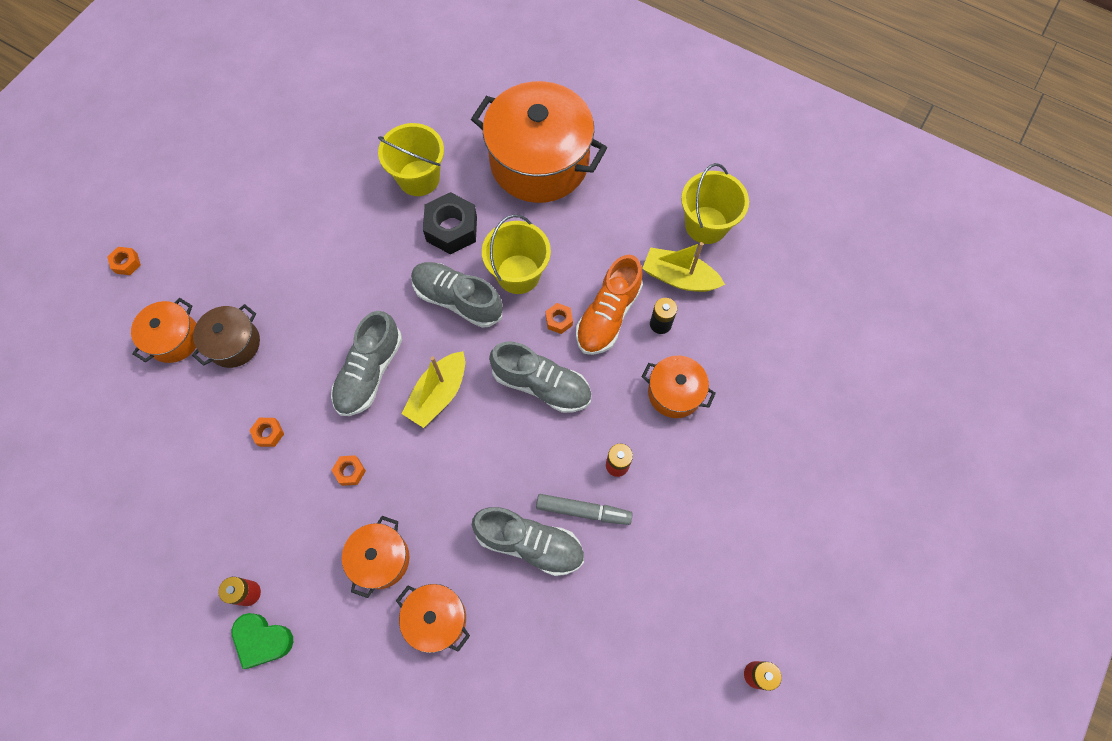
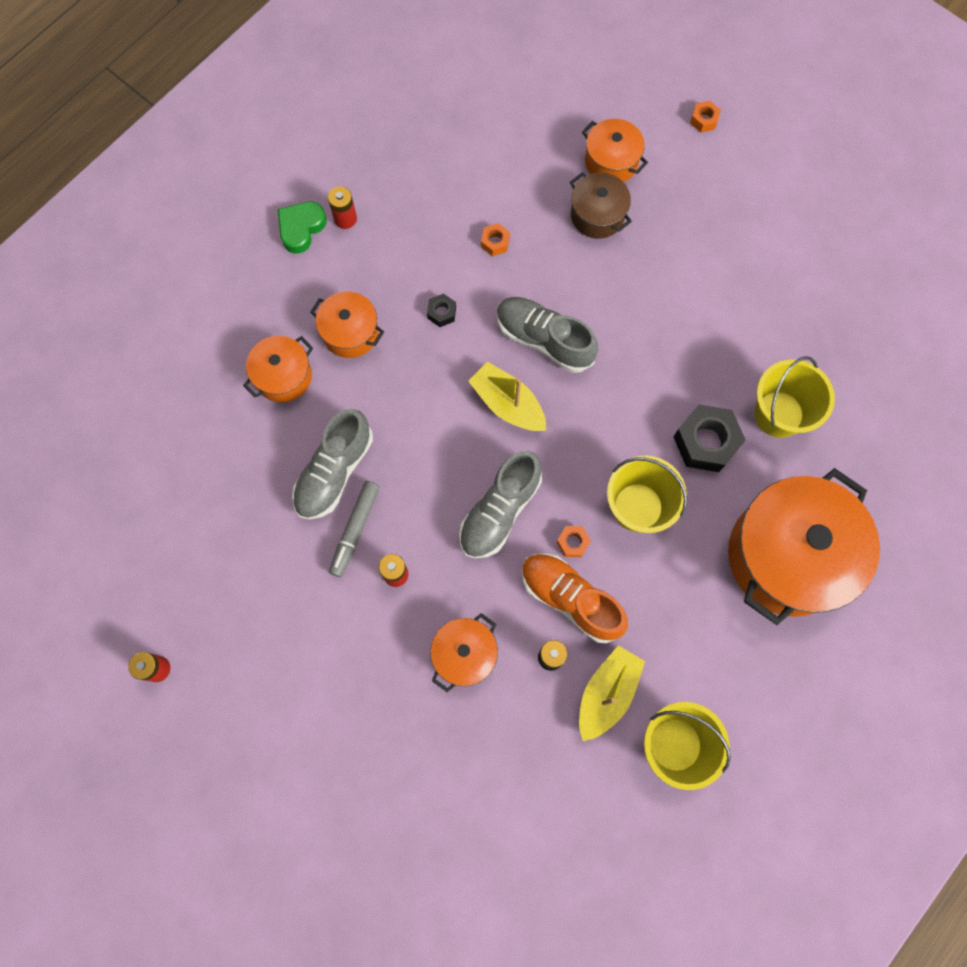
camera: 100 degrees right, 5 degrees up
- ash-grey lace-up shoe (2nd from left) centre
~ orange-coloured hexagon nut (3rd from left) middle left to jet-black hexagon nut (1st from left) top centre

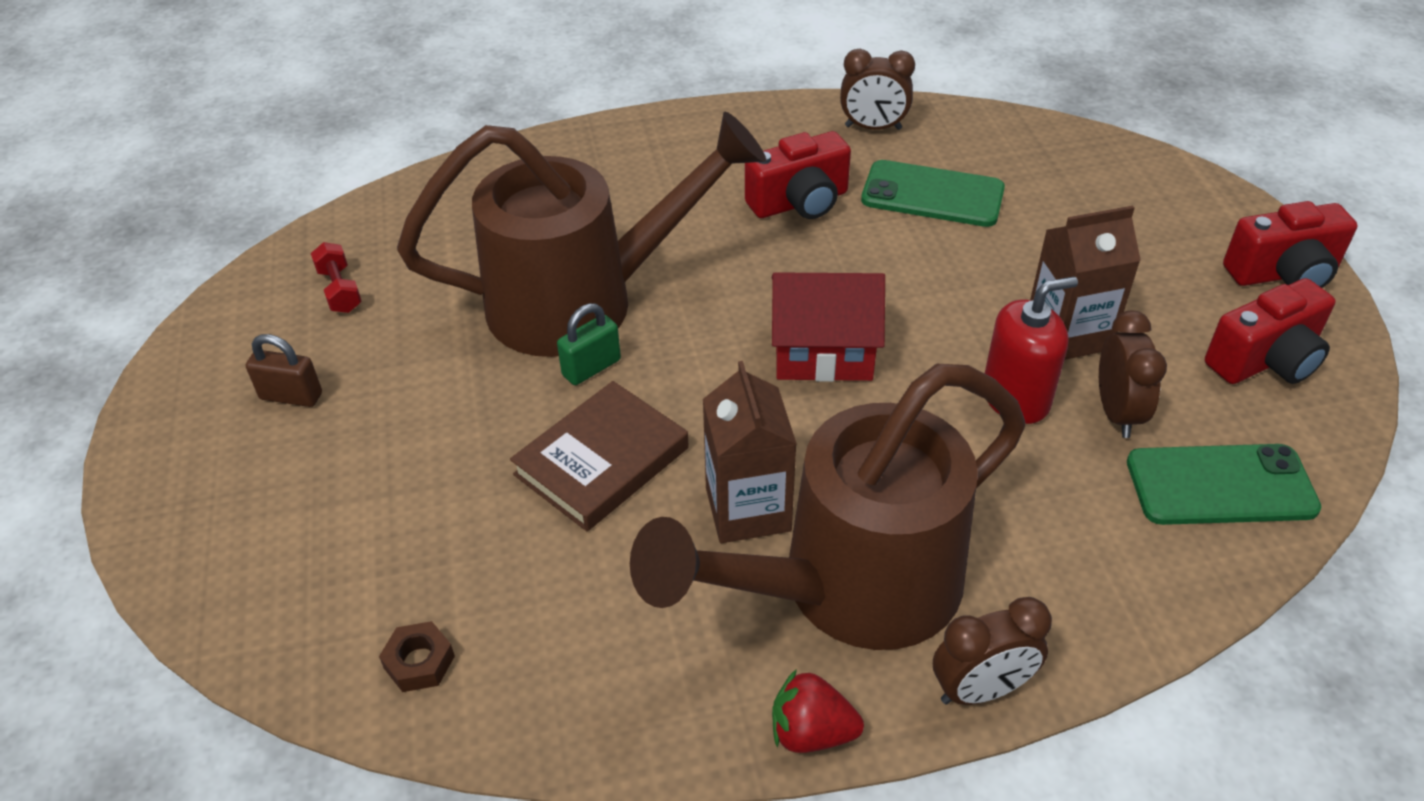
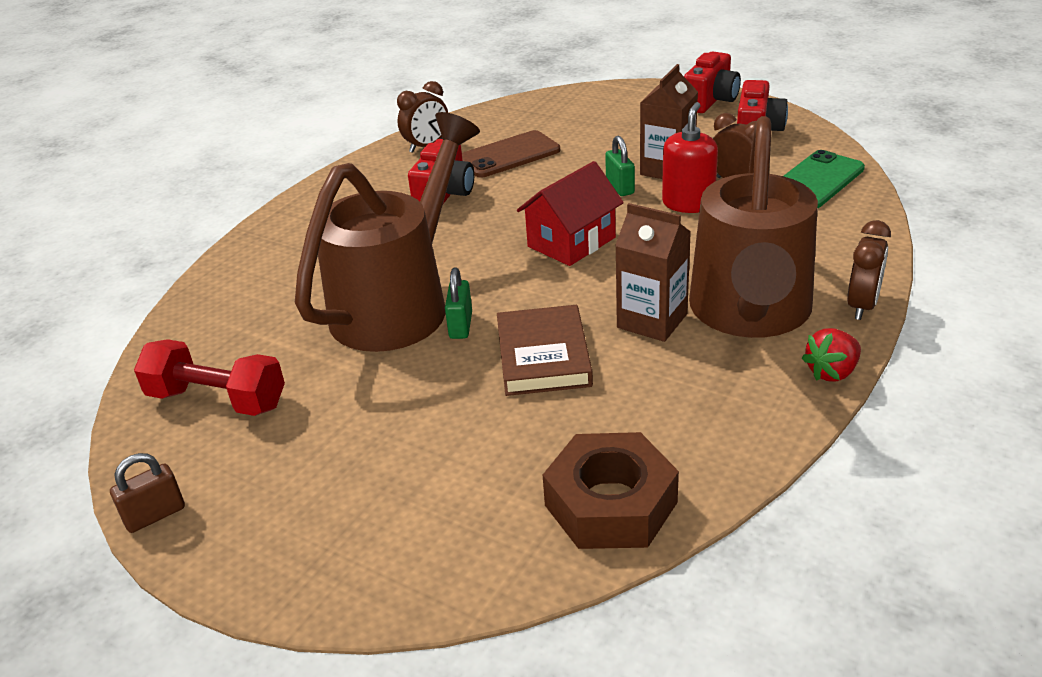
camera: 45 degrees left, 10 degrees down
~ emerald smartphone (1st from left) top centre to russet smartphone top centre
~ crimson hand weight middle left = middle left x1.87
~ russet small lock middle left to bottom left
~ russet hexagon nut bottom left = bottom centre x2.29
+ emerald small lock (2nd from left) top centre

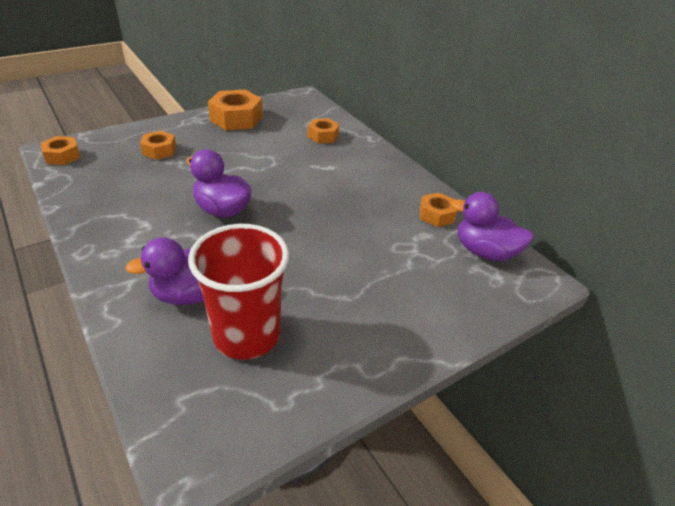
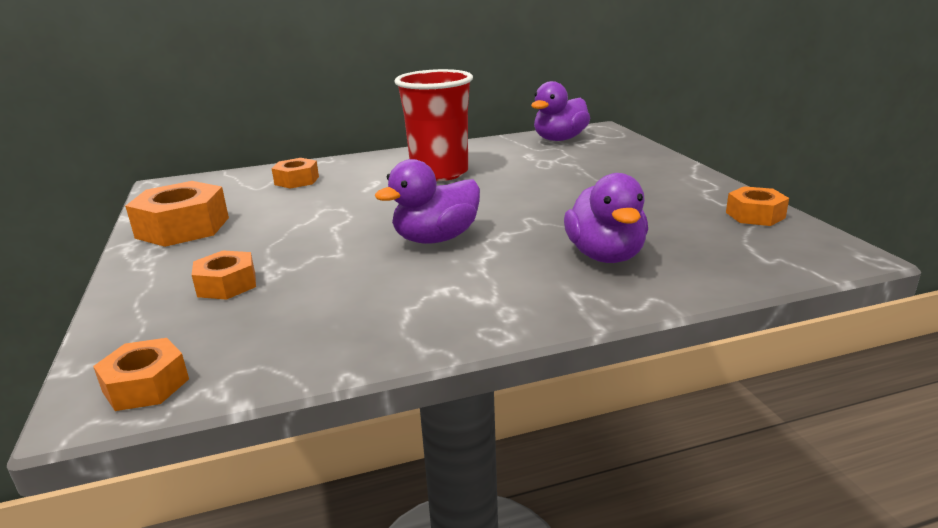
camera: 70 degrees left, 15 degrees down
~ orange-coloured hexagon nut (5th from left) centre to middle right
~ crimson tumbler centre to top centre

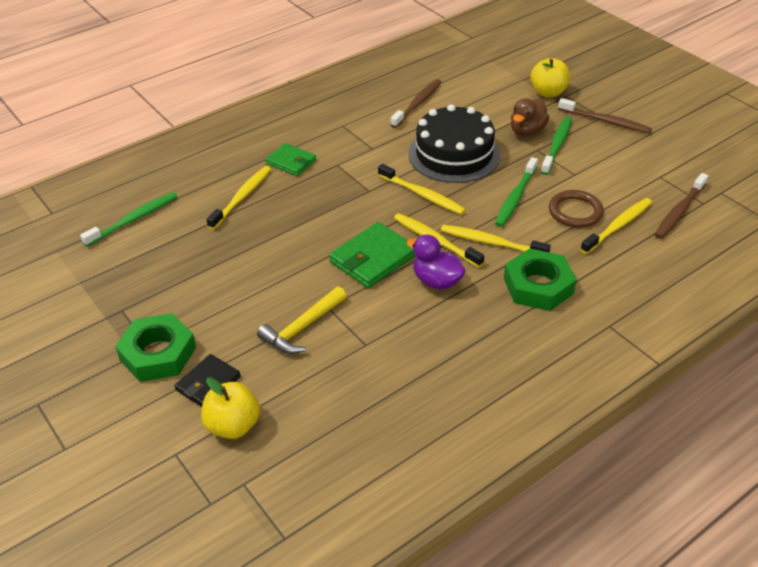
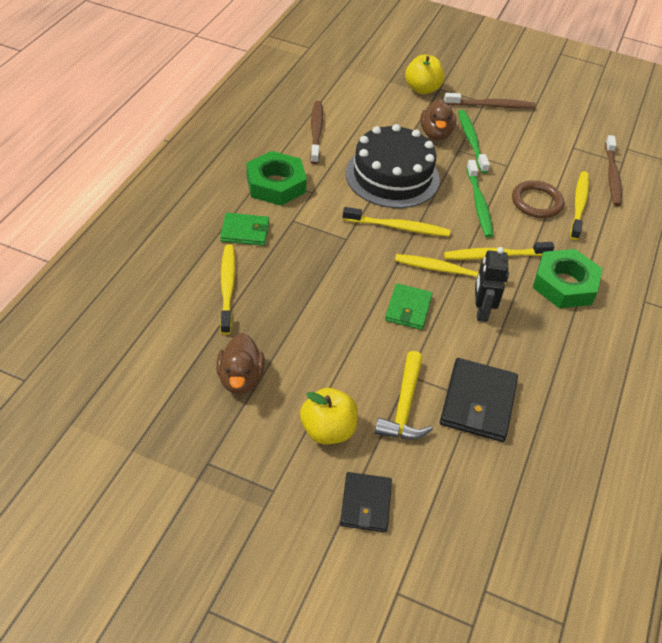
camera: 35 degrees left, 5 degrees up
- emerald toothbrush (1st from left) middle left
~ emerald billfold (2nd from left) centre = centre x0.65
~ royal purple duck centre to jet-black robot middle right
~ emerald hexagon nut (1st from left) middle left to top centre
~ yellow apple fruit (1st from left) bottom left to centre
+ russet duck (1st from left) centre
+ jet-black billfold (2nd from left) middle right

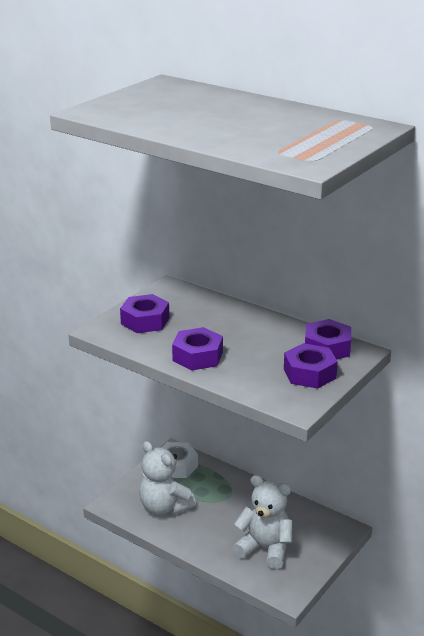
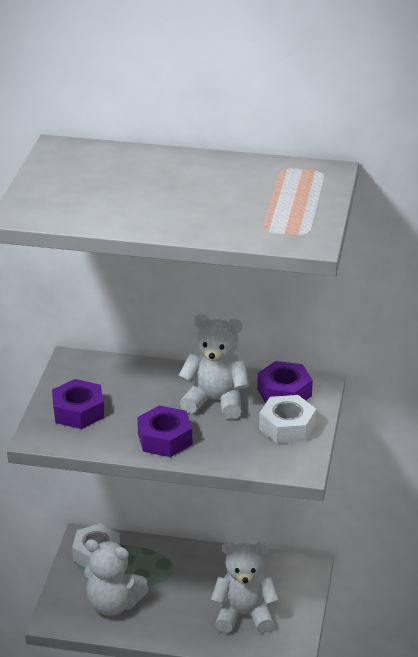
camera: 25 degrees left, 5 degrees up
~ royal purple hexagon nut (3rd from left) middle right to white hexagon nut (2nd from left) middle right
+ white teddy bear (2nd from left) centre

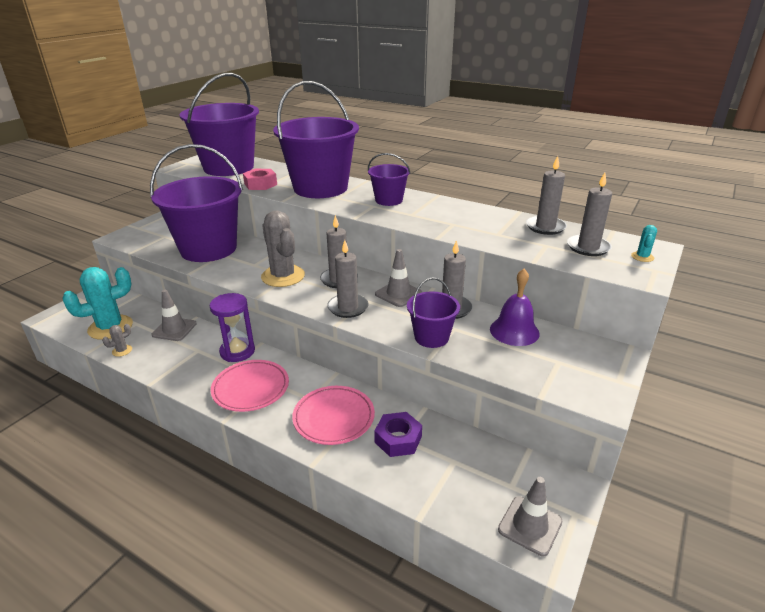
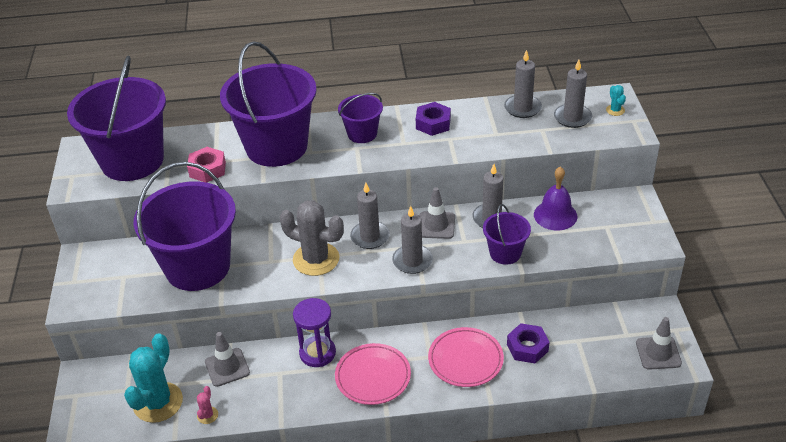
camera: 35 degrees left, 10 degrees up
~ ash-grey saguaro cactus (1st from left) middle left to pink saguaro cactus bottom left
+ royal purple hexagon nut (1st from left) top centre

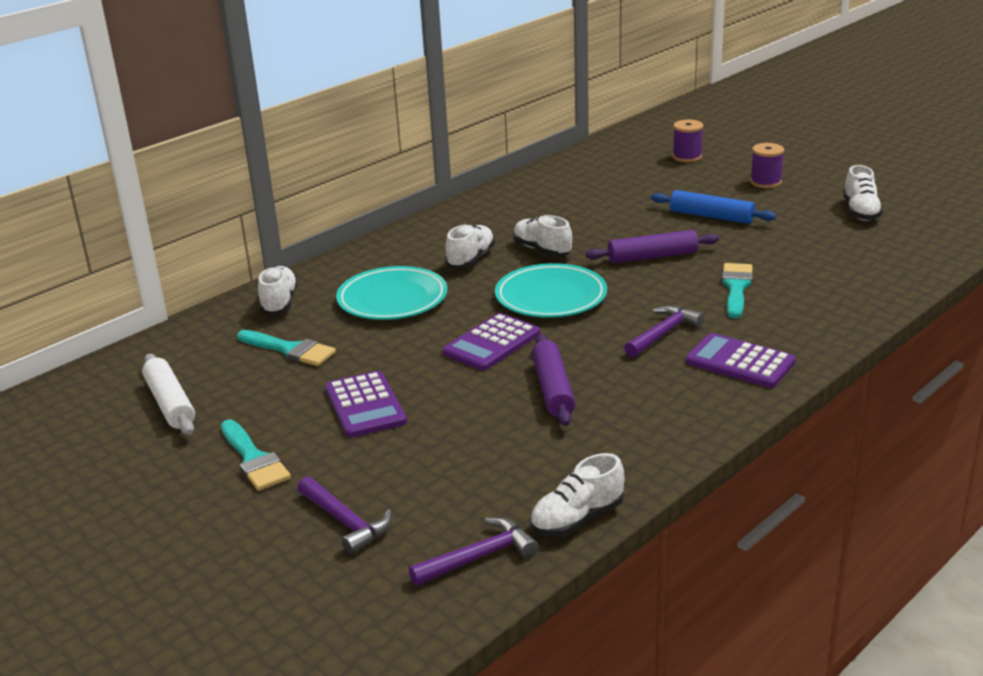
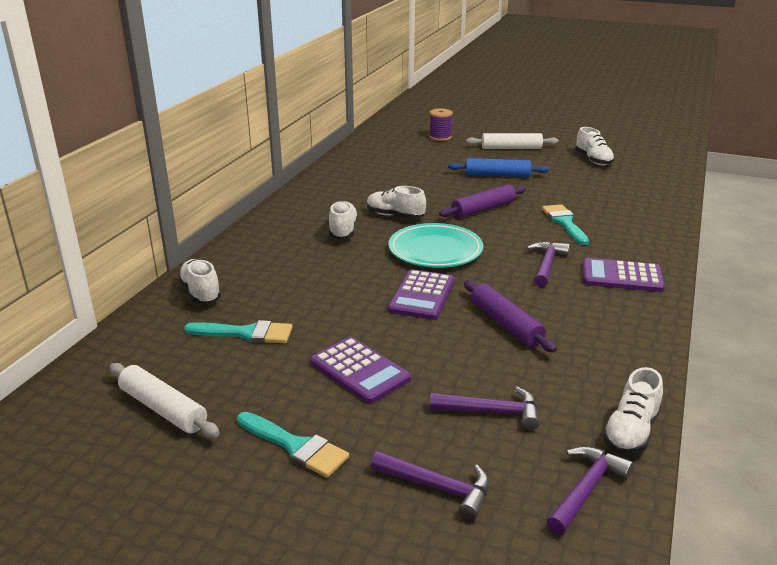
camera: 25 degrees left, 0 degrees up
~ royal purple bobbin (2nd from left) top right to white pastry roller (2nd from left) top centre
- aqua plate (1st from left) centre
+ royal purple claw hammer (2nd from left) bottom centre

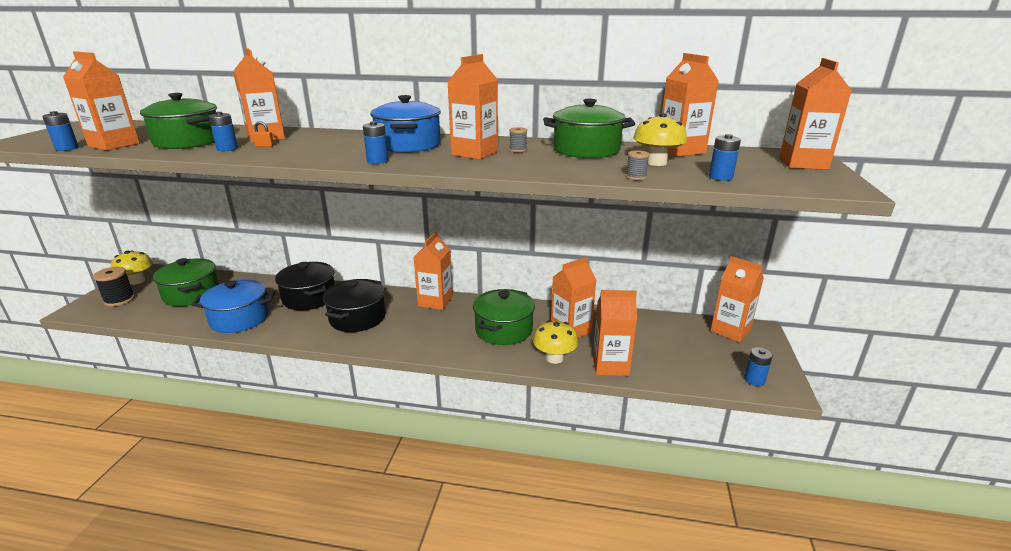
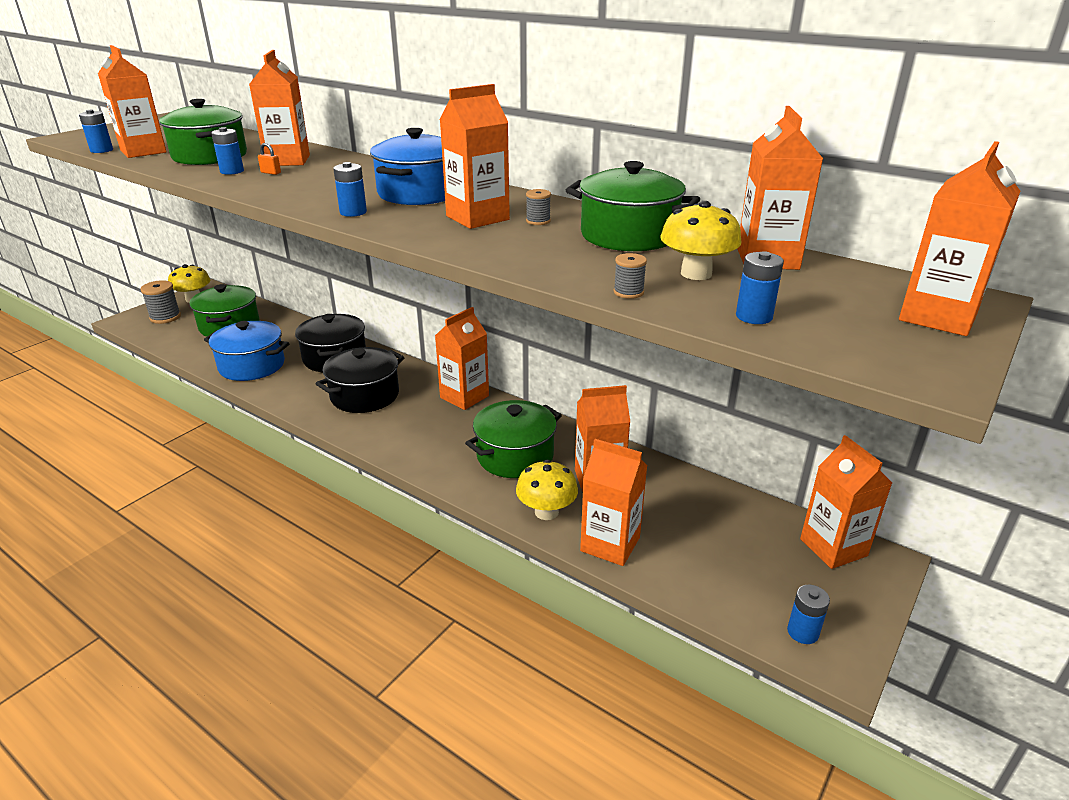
camera: 25 degrees right, 5 degrees up
~ jet-black bobbin middle left to ash-grey bobbin (1st from left) middle left

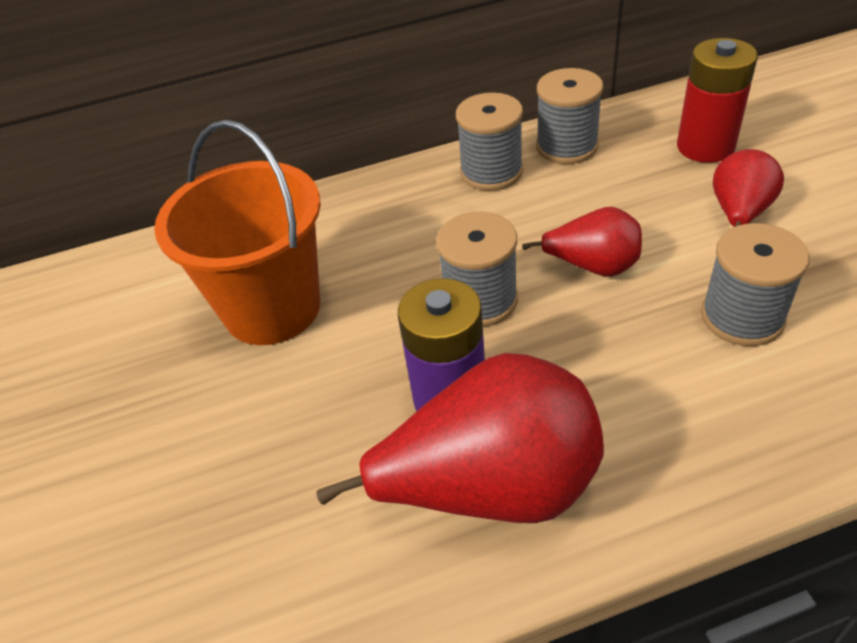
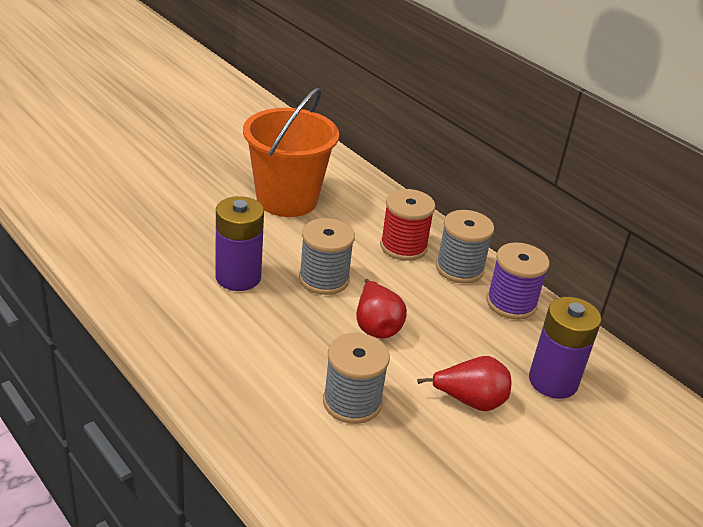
camera: 60 degrees right, 10 degrees down
~ crimson battery top right to royal purple battery (2nd from left) middle right
~ ash-grey bobbin (3rd from left) top centre to royal purple bobbin middle right
- crimson pear fruit (1st from left) bottom centre
+ crimson bobbin centre

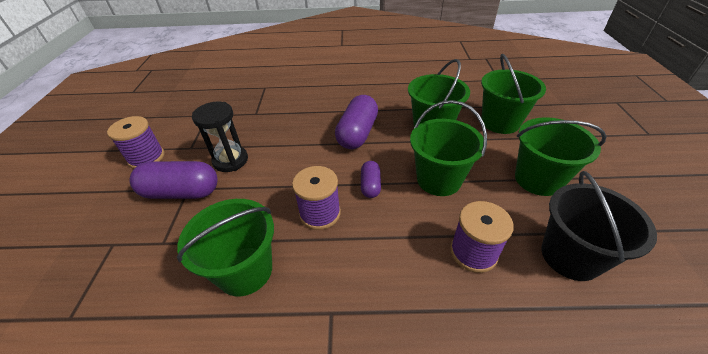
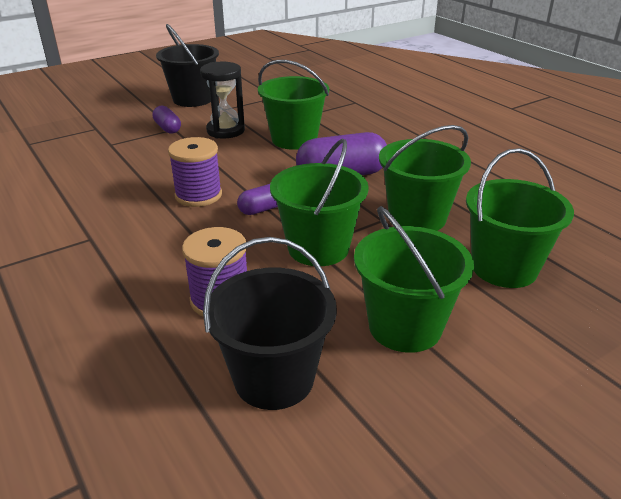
camera: 55 degrees right, 10 degrees down
~ royal purple bobbin (1st from left) middle left to jet-black sand bucket (1st from left) top left
~ royal purple capsule (1st from left) middle left = top left x0.54
~ emerald sand bucket (1st from left) bottom left to top centre

